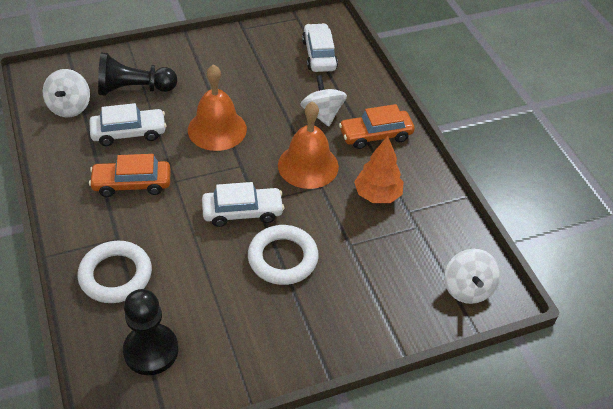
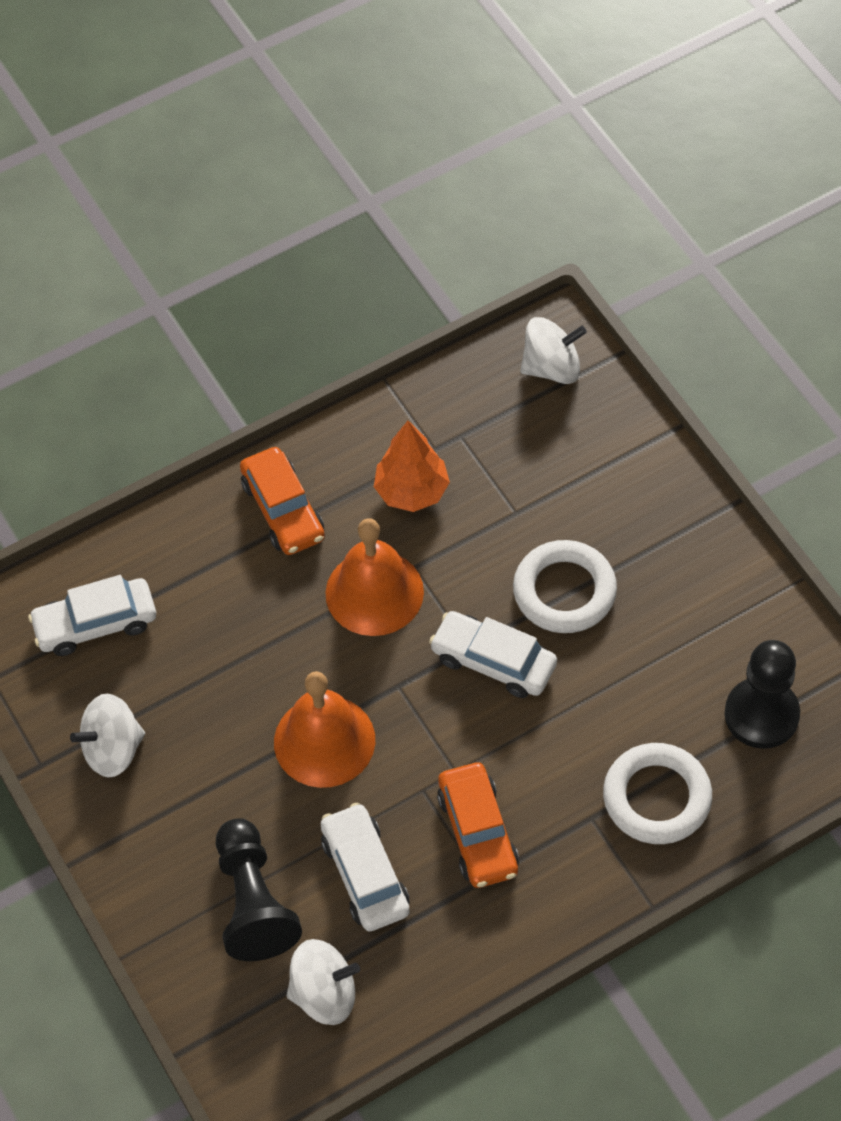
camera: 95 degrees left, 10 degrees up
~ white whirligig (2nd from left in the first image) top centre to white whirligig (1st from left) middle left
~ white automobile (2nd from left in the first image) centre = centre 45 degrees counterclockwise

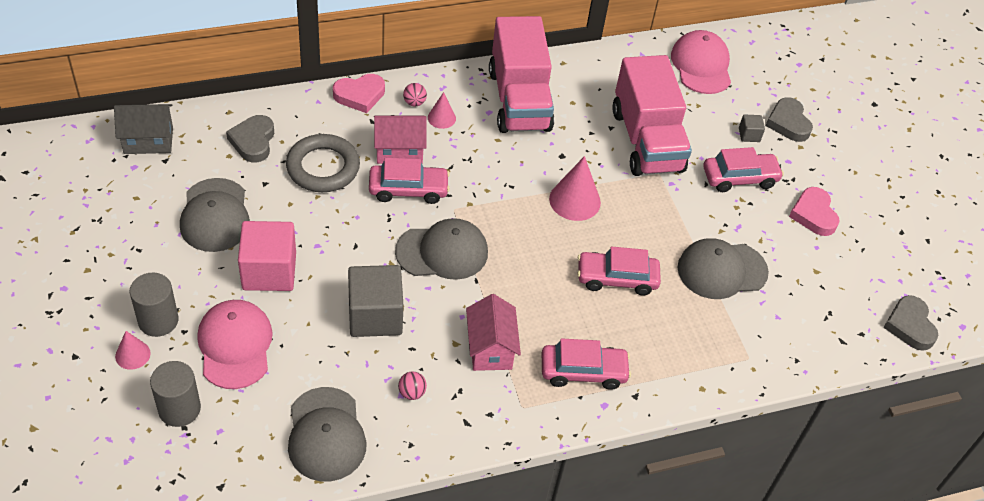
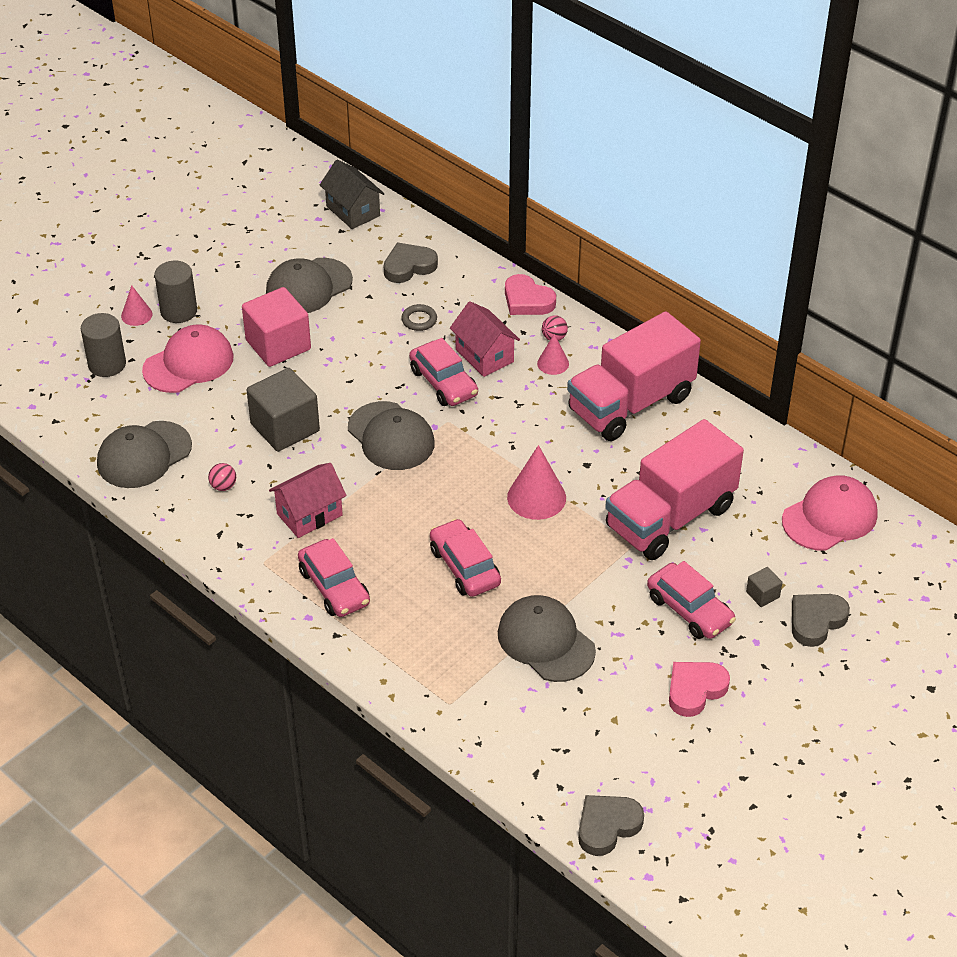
camera: 65 degrees right, 5 degrees down
~ ash-grey torus top left = top centre x0.47

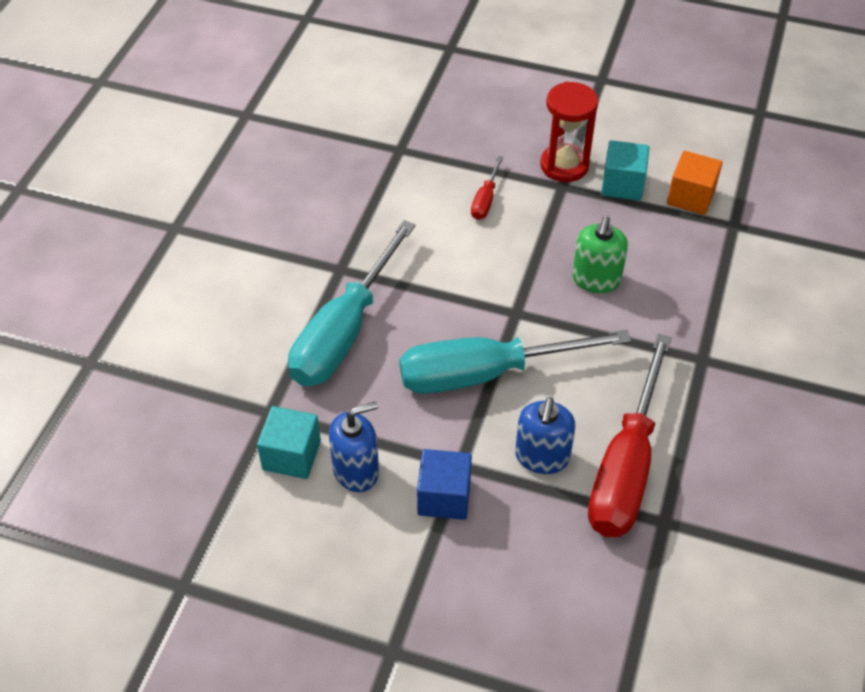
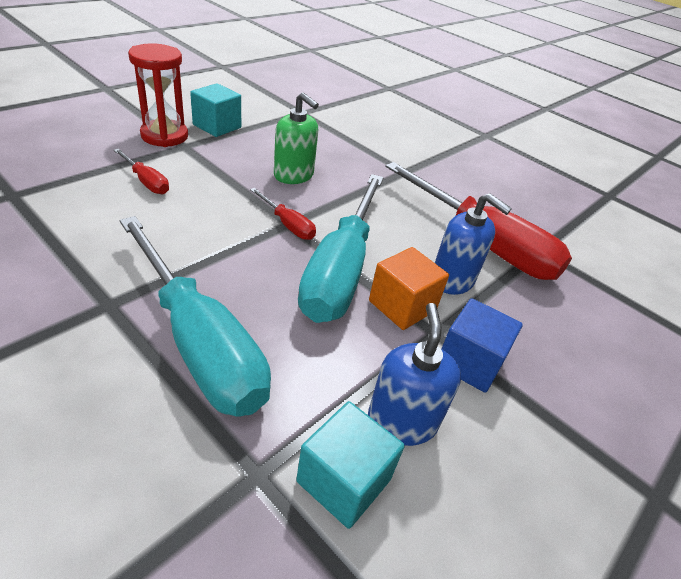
camera: 70 degrees left, 10 degrees down
~ orange-coloured solid cube top right to centre
+ crimson flat screwdriver (2nd from left) centre

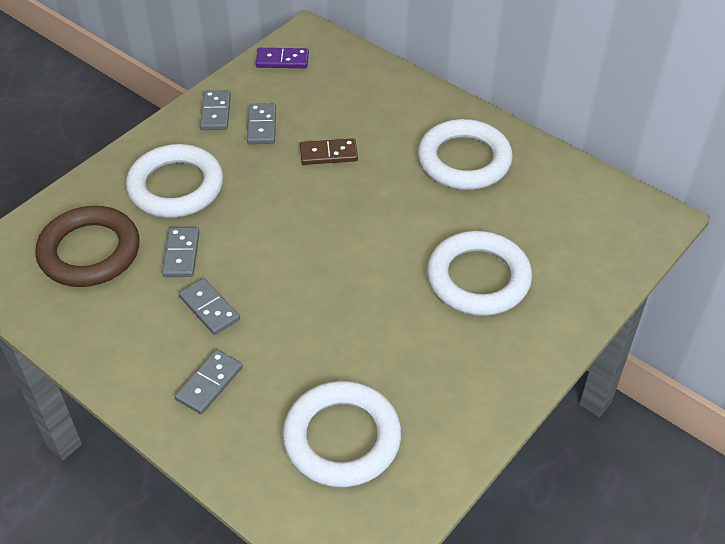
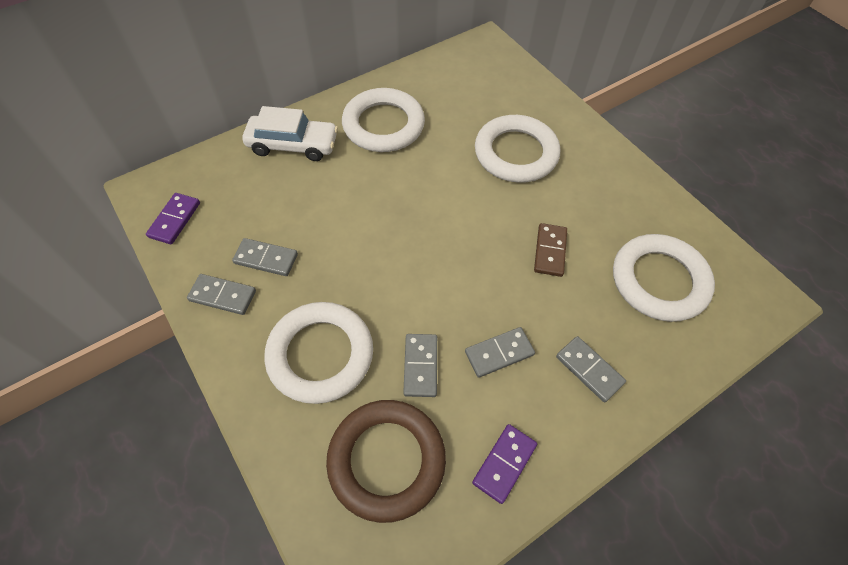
camera: 75 degrees left, 10 degrees up
~ russet domino piece top centre to centre
~ ash-grey domino piece (1st from left in the first image) middle left = centre 75 degrees clockwise
+ white automobile top centre
+ royal purple domino piece (2nd from left) bottom centre

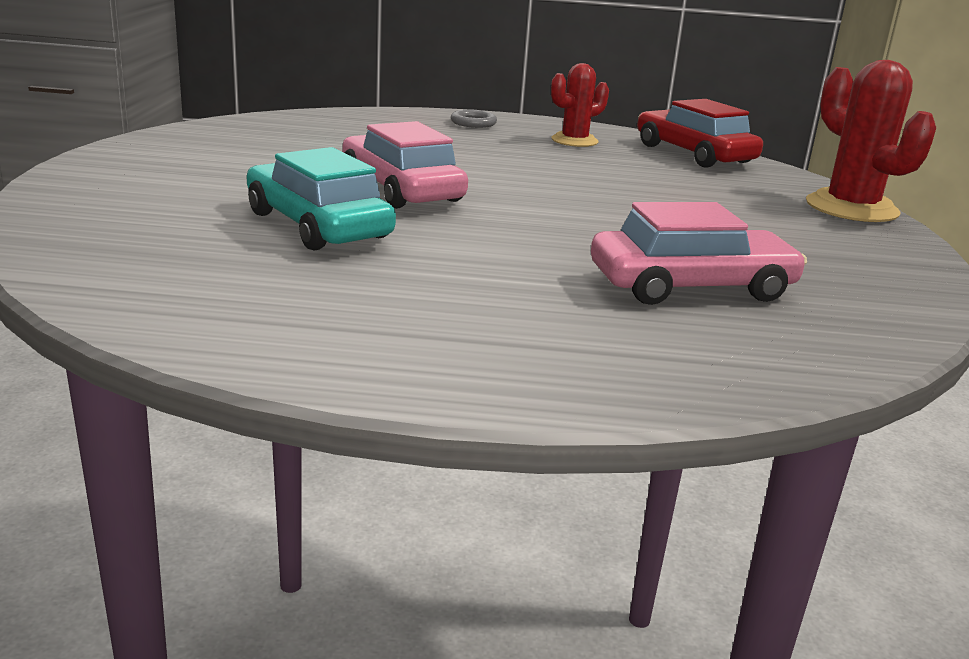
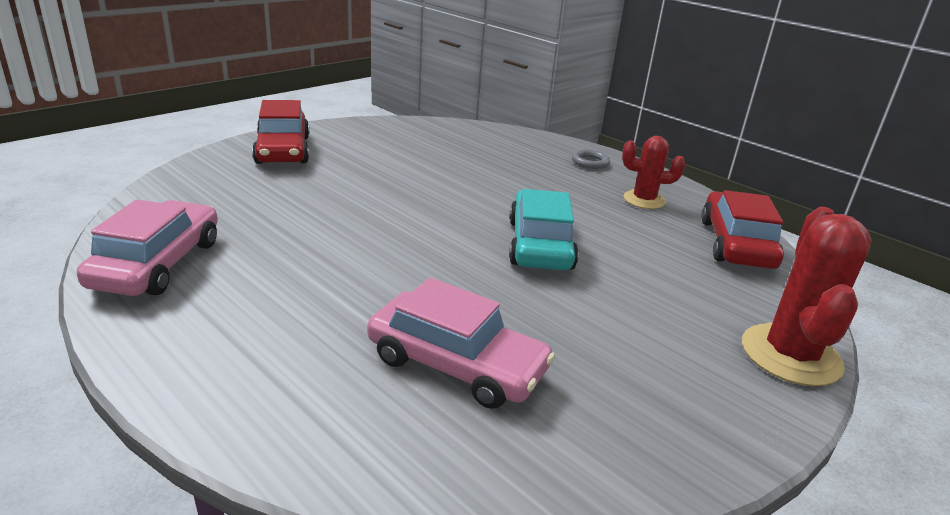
camera: 40 degrees right, 5 degrees up
~ pink automobile (1st from left) top centre to middle left
~ aqua automobile top left to centre
+ crimson automobile (1st from left) top left

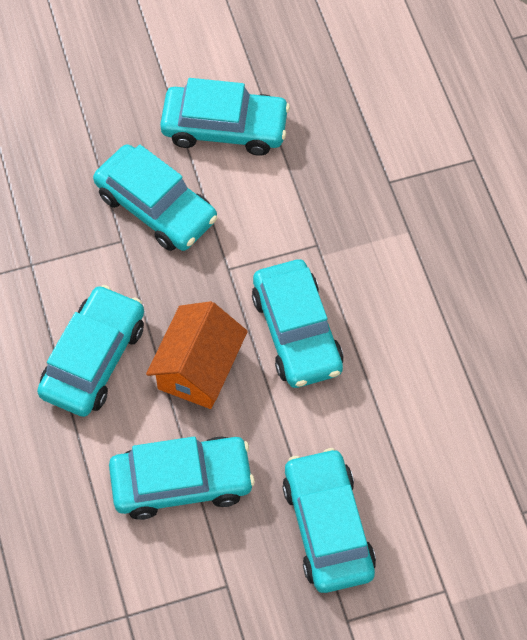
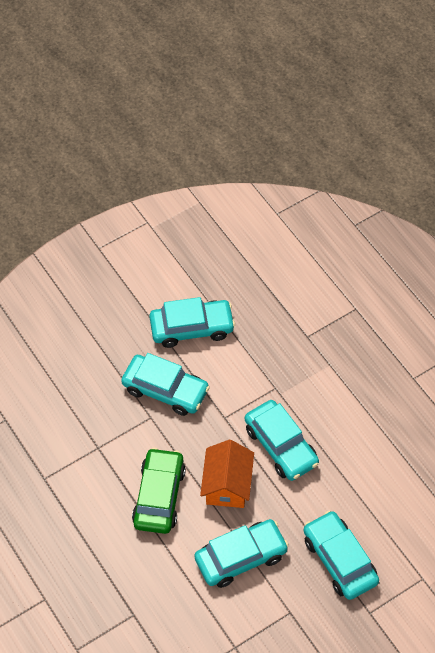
camera: 15 degrees left, 5 degrees down
~ aqua automobile (1st from left) middle left to emerald automobile bottom centre

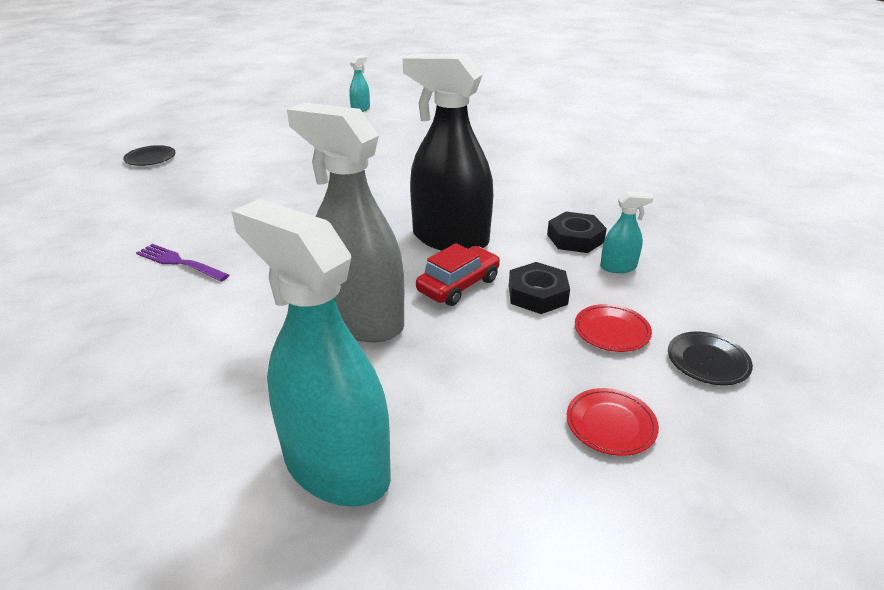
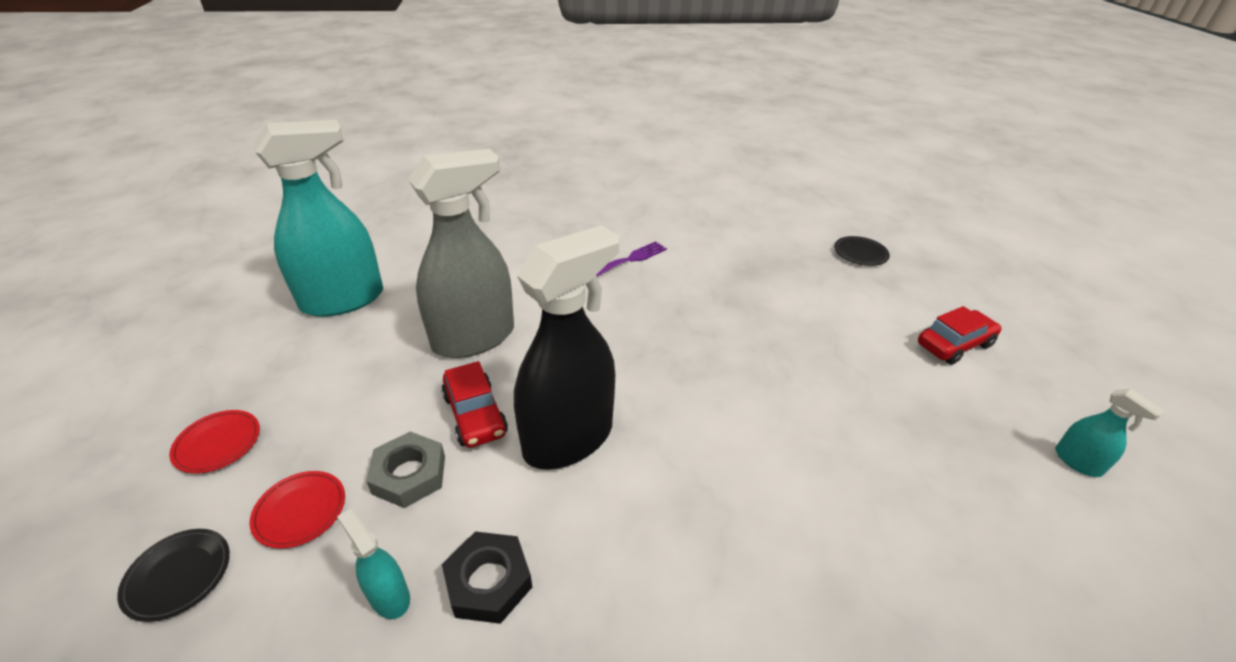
camera: 110 degrees right, 5 degrees up
~ aqua spray bottle (3rd from left in the first image) middle right = bottom left 120 degrees clockwise
~ jet-black hexagon nut (1st from left) centre to ash-grey hexagon nut bottom left
+ crimson automobile (2nd from left) middle right

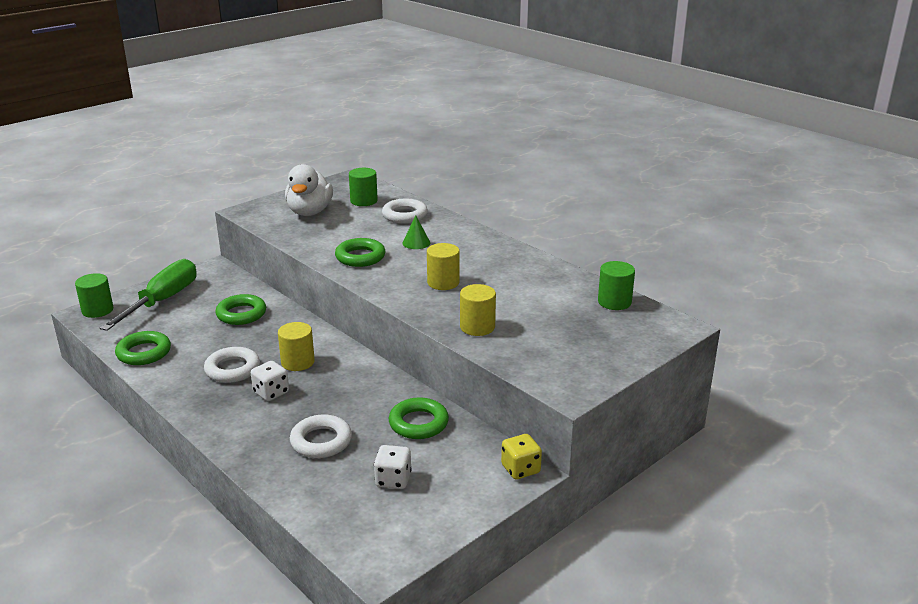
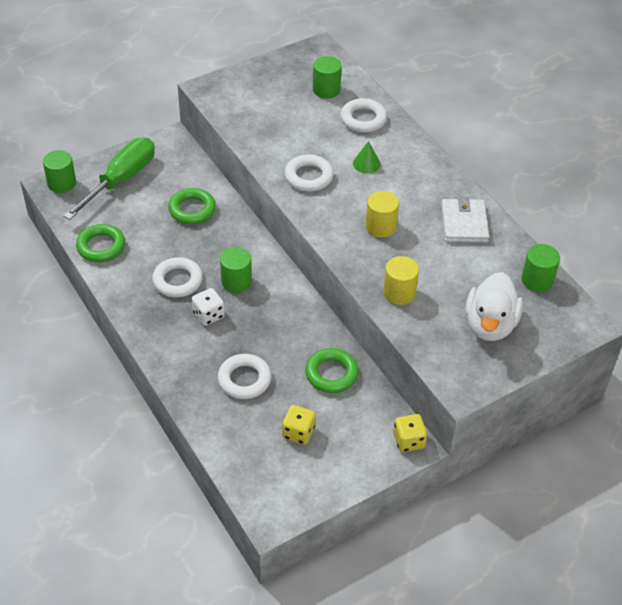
camera: 10 degrees right, 20 degrees up
~ white duck top centre to middle right
~ emerald torus (3rd from left) centre to white torus (3rd from left) top centre
~ yellow cylinder (1st from left) middle left to emerald cylinder (2nd from left) centre
~ white dice (2nd from left) bottom centre to yellow dice (1st from left) bottom centre
+ white billfold middle right

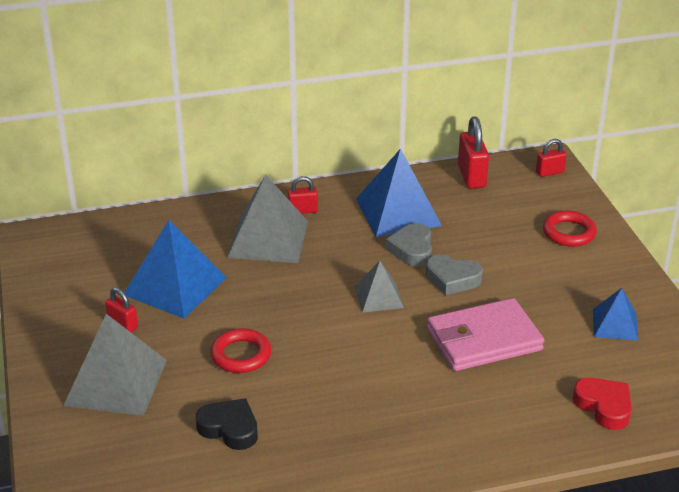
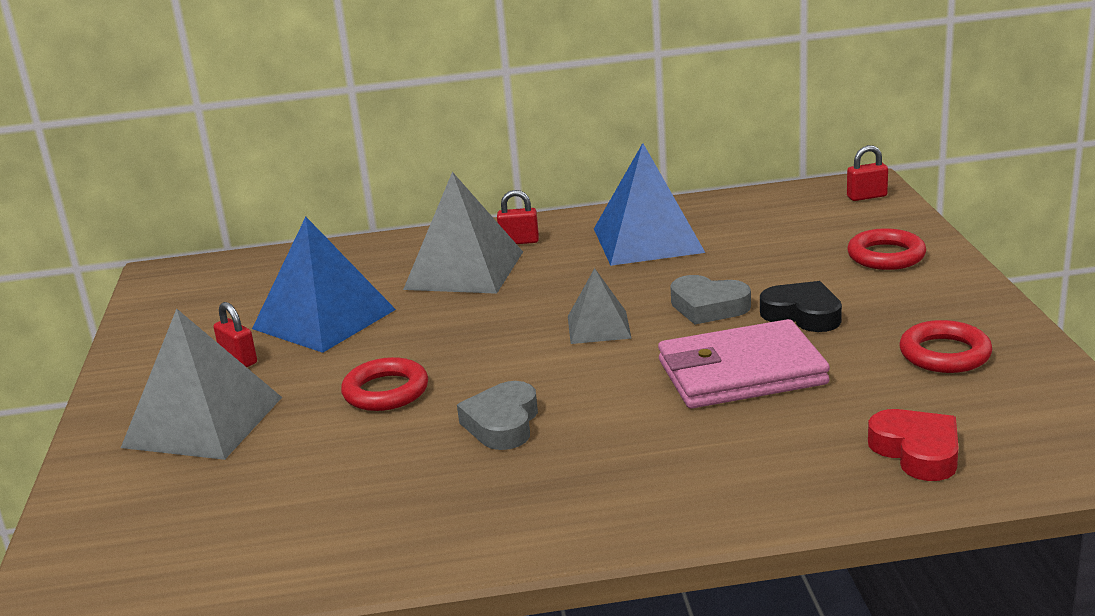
camera: 10 degrees right, 10 degrees down
- crimson small lock (3rd from left) top right
~ ash-grey love heart (1st from left) centre to bottom centre
~ royal blue solid pyramid (3rd from left) middle right to crimson torus (3rd from left) middle right
~ jet-black love heart bottom centre to middle right

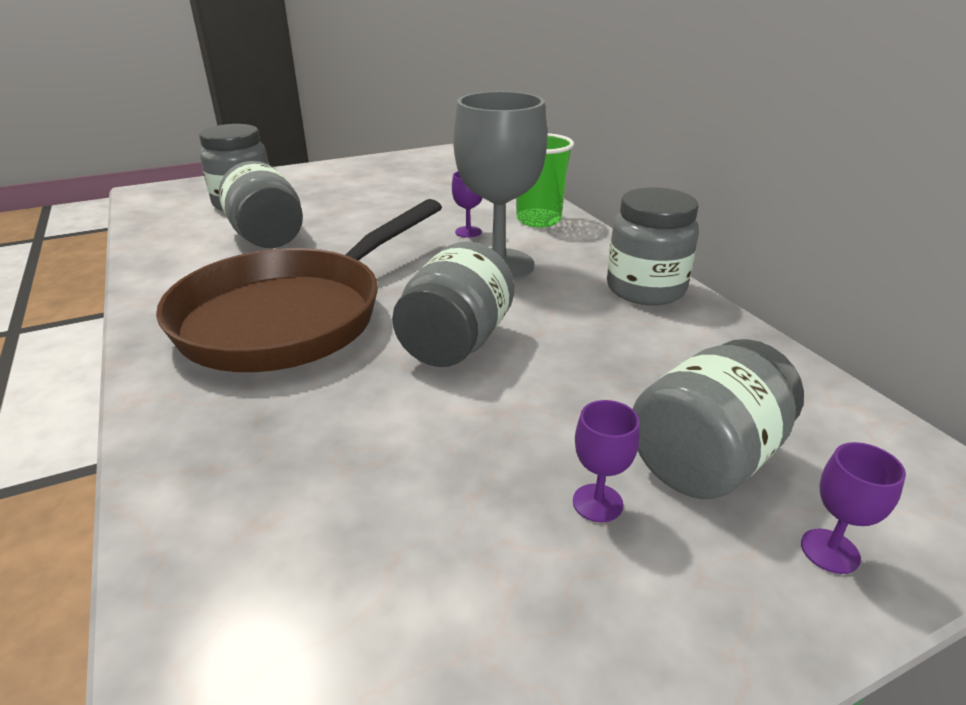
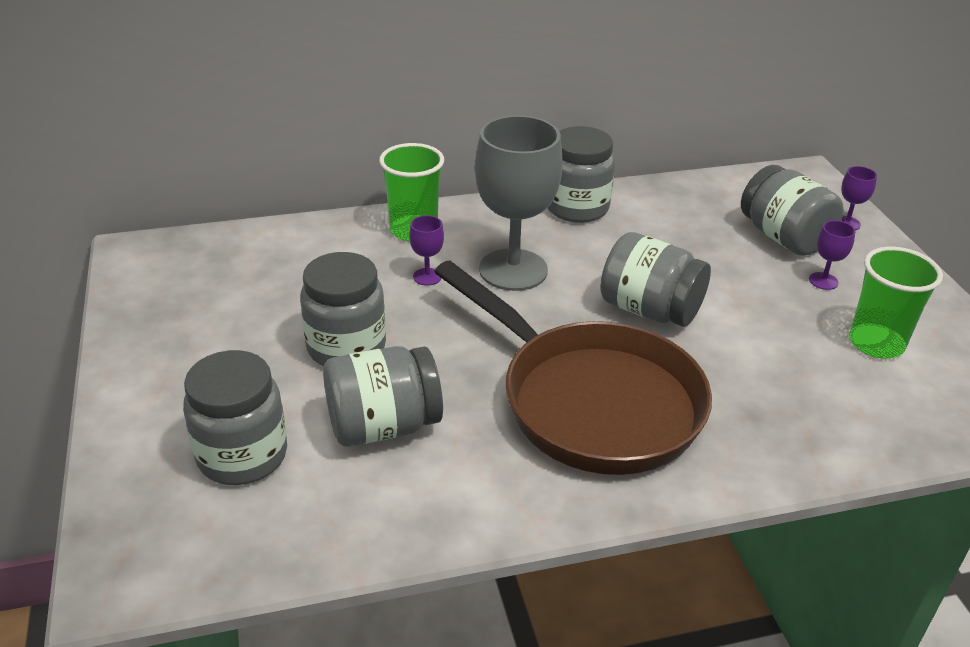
camera: 80 degrees left, 5 degrees up
+ emerald tumbler (2nd from left) middle right
+ ash-grey jam jar (2nd from left) centre

